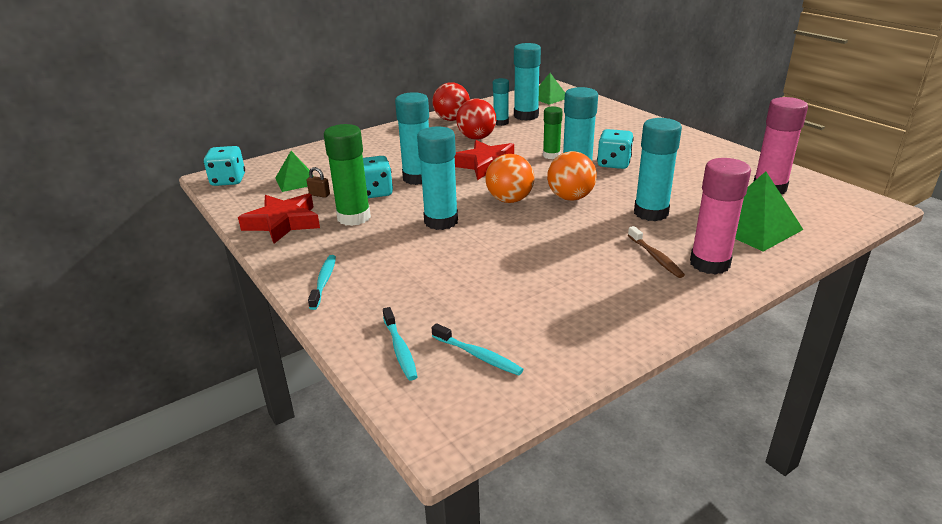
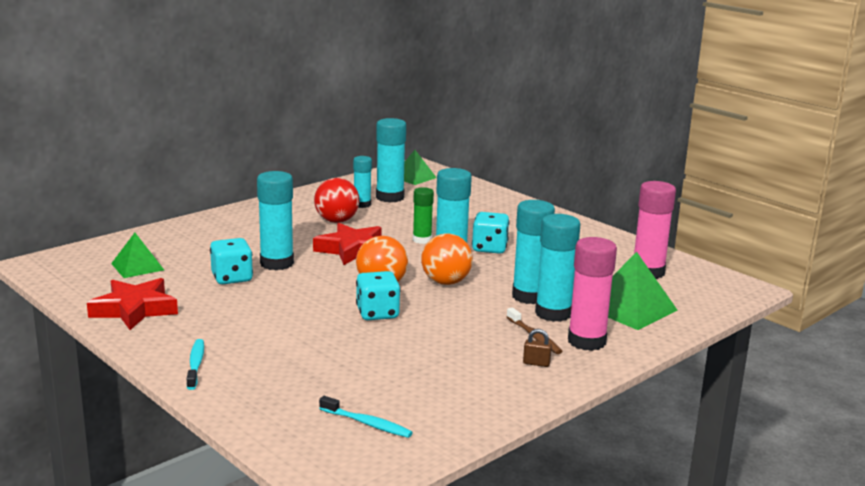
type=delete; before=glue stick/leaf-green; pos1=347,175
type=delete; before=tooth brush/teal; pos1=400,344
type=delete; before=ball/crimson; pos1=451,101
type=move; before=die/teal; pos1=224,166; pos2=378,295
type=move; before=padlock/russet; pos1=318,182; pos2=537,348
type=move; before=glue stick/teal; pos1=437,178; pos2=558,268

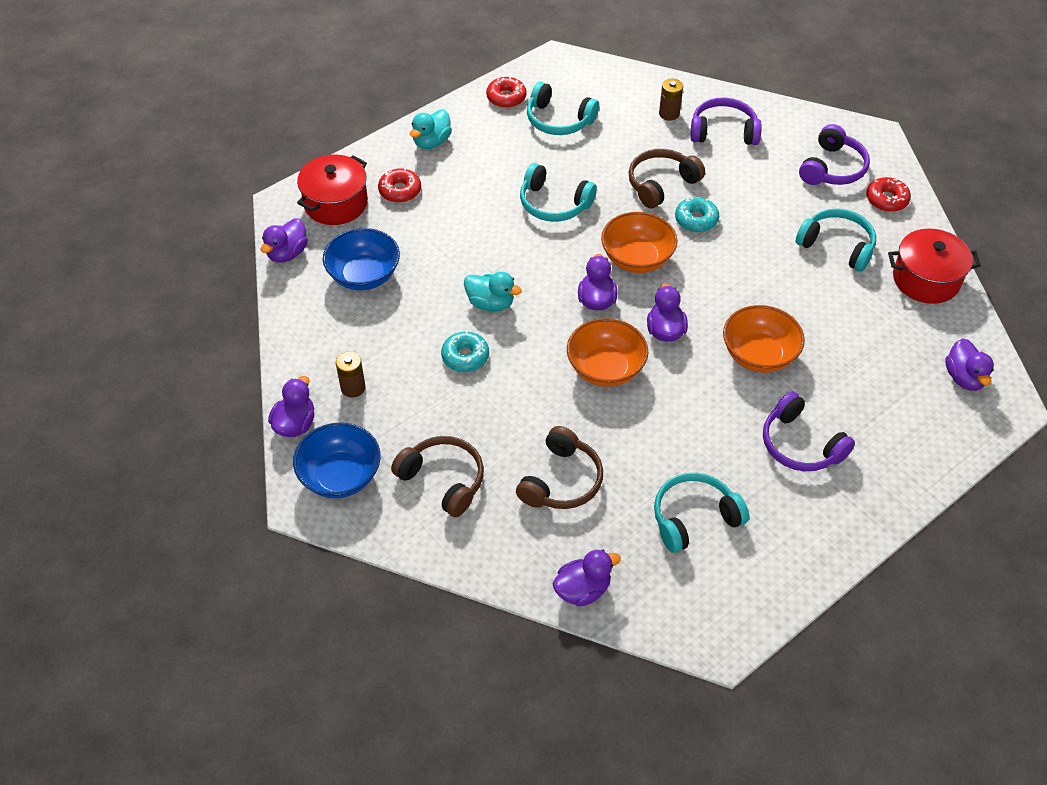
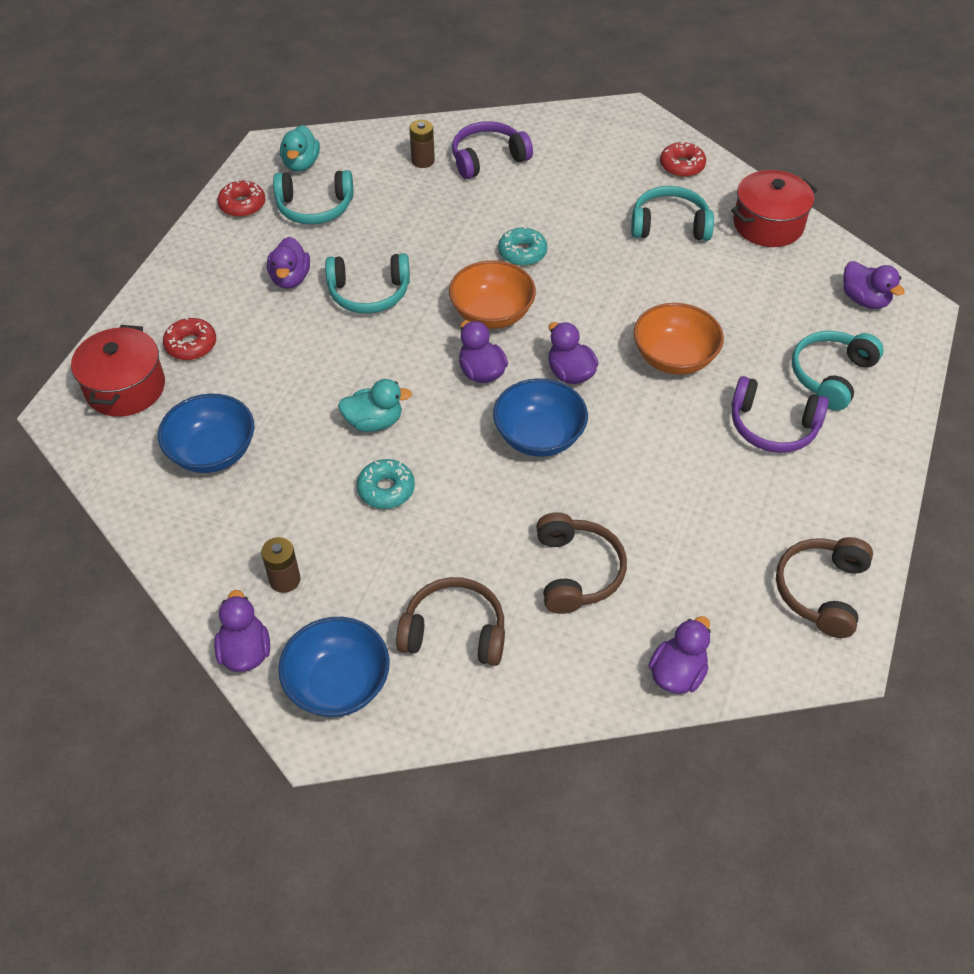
type=delete; before=over-ear headphones/violet; pos1=834,154
type=move; before=rubber duck/violet; pos1=284,241; pos2=288,263
type=move; before=rubber duck/teal; pos1=431,129; pos2=300,148
type=move; before=over-ear headphones/russet; pos1=667,178; pos2=824,587
type=move; before=over-ear headphones/teal; pos1=701,513; pos2=838,371
type=recolor; before=deep dish/bright orange; after=deep dish/cobalt; pos1=607,352; pos2=540,417

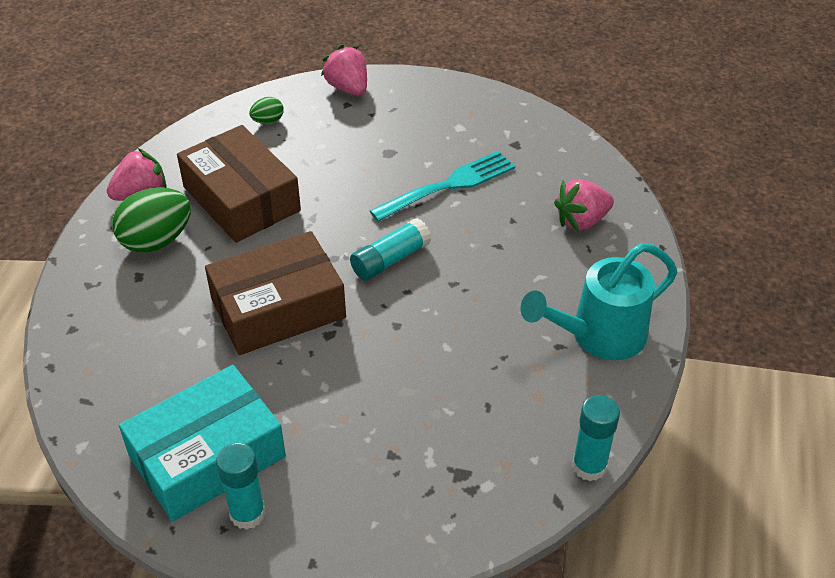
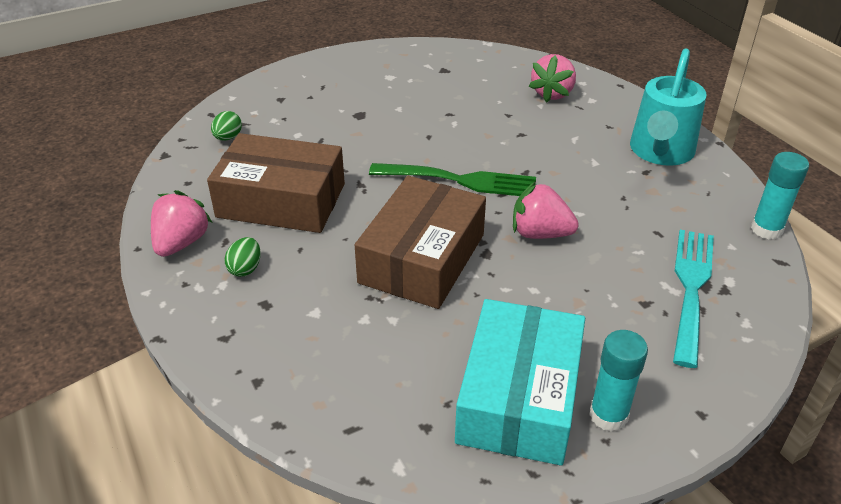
type=move; before=toy strawberry/pink; pos1=344,70; pos2=546,210
type=move; before=dinner fork/teal; pos1=442,186; pos2=693,299
type=replace; before=glue stick/teal; after=dinner fork/leaf-green; pos1=390,249; pos2=452,179
type=resize; before=toy egg/leaf-green; pos1=151,219; pos2=243,257; scale=0.49

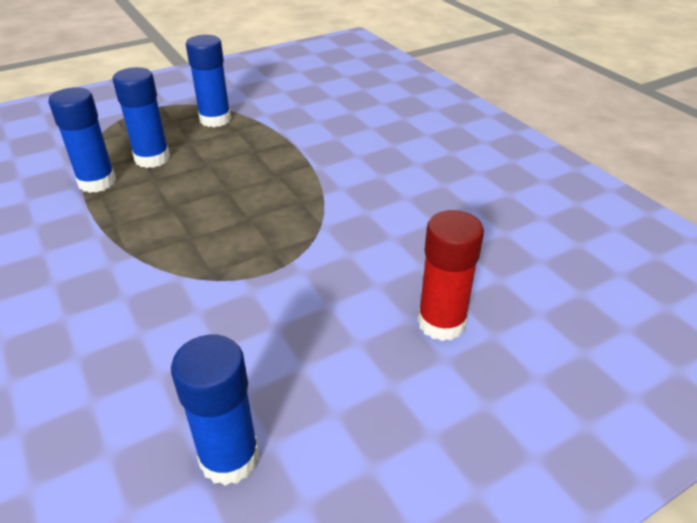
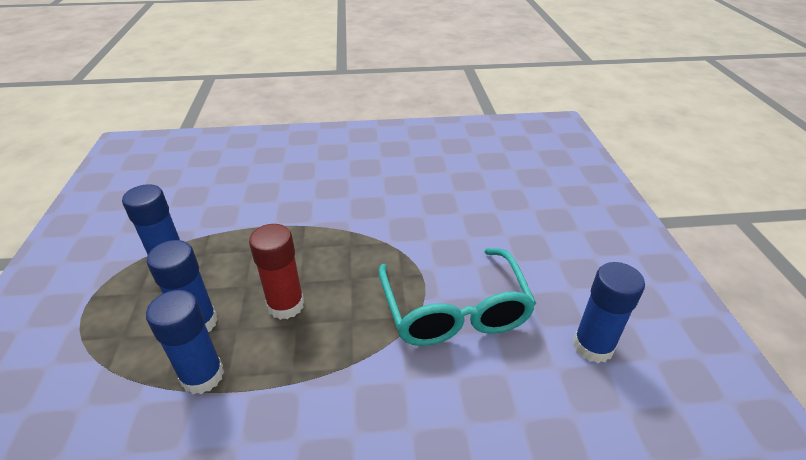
type=insert; after=glasses/teal; pos2=457,297
type=move; before=glue stick/crimson; pos1=451,275; pos2=276,272

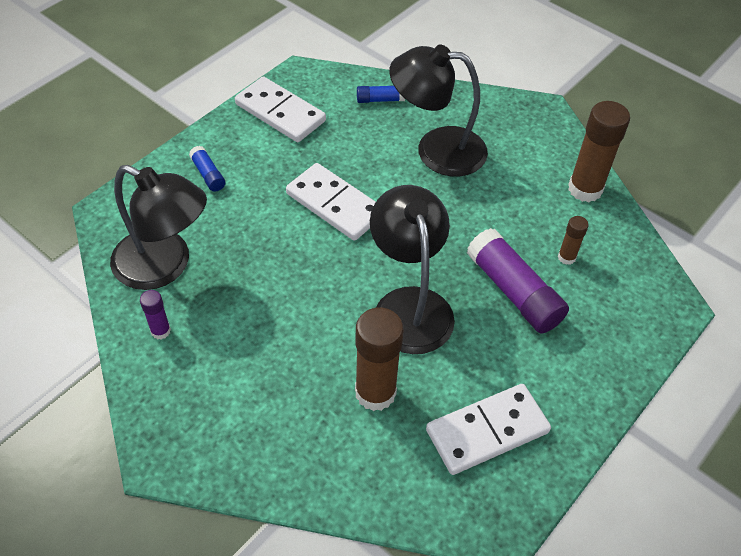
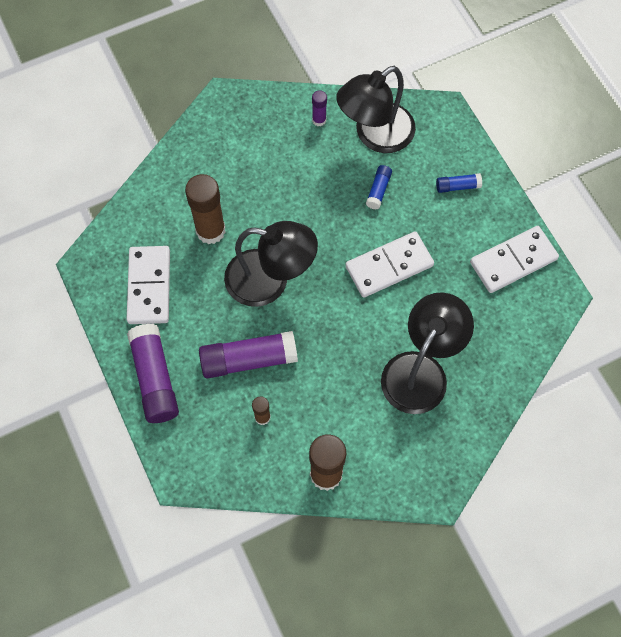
type=insert; after=glue stick/violet; pos2=153,373
type=move; before=glue stick/cobalt; pos1=381,94; pos2=379,187

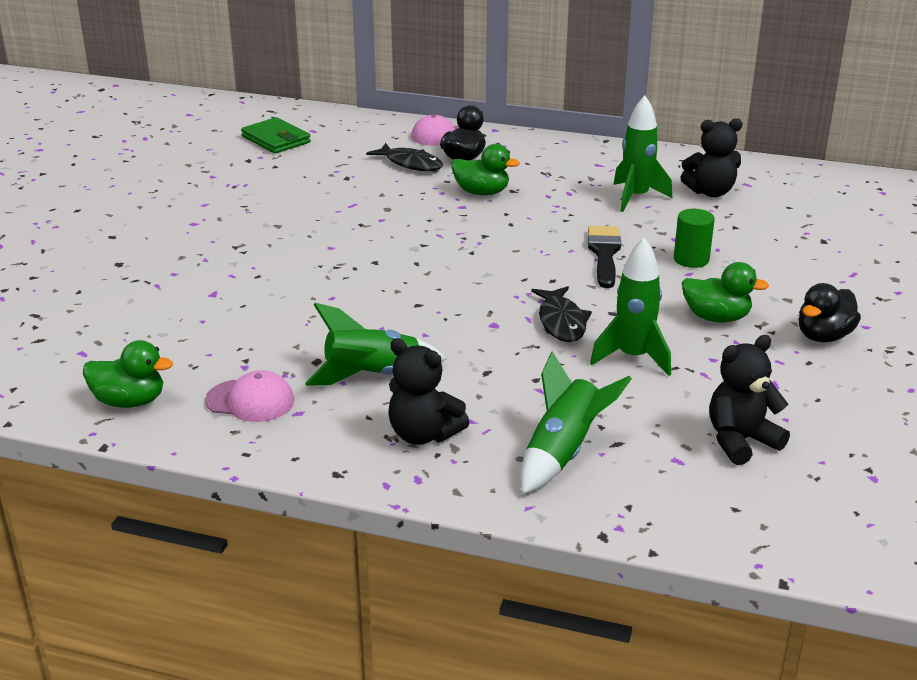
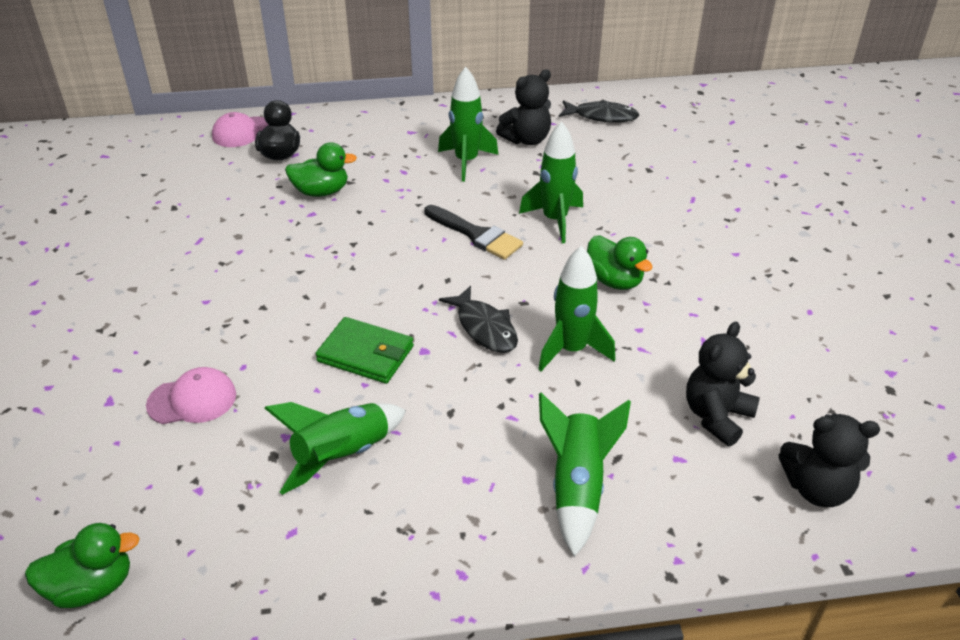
type=delete; before=rubber duck/ebony; pos1=830,312
type=move; before=peaked cap/pink; pos1=249,396; pos2=191,395
type=move; before=billfold/leaf-green; pos1=276,135; pos2=365,350
type=move; before=fish figure/ebony; pos1=404,157; pos2=599,111
type=move; before=stuffed bear/ebony; pos1=428,391; pos2=829,460
type=replace; before=cylinder/leaf-green; after=rocket/leaf-green; pos1=694,238; pos2=551,182
type=rotate; before=paintbrush/ebony; pos1=604,257; pos2=473,232; turn=150
type=rotate; before=rubber duck/leaf-green; pos1=725,292; pos2=620,263; turn=60

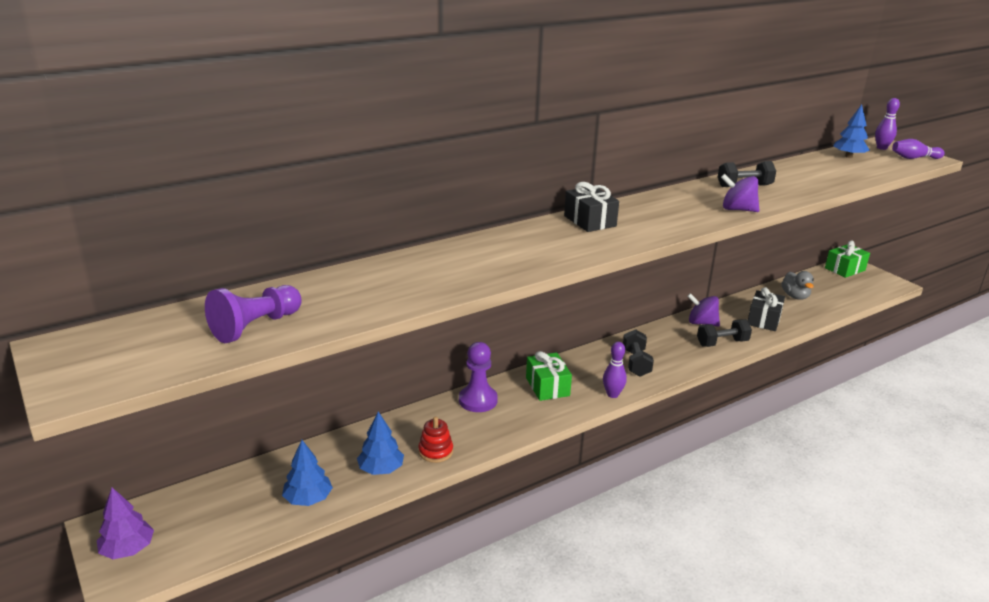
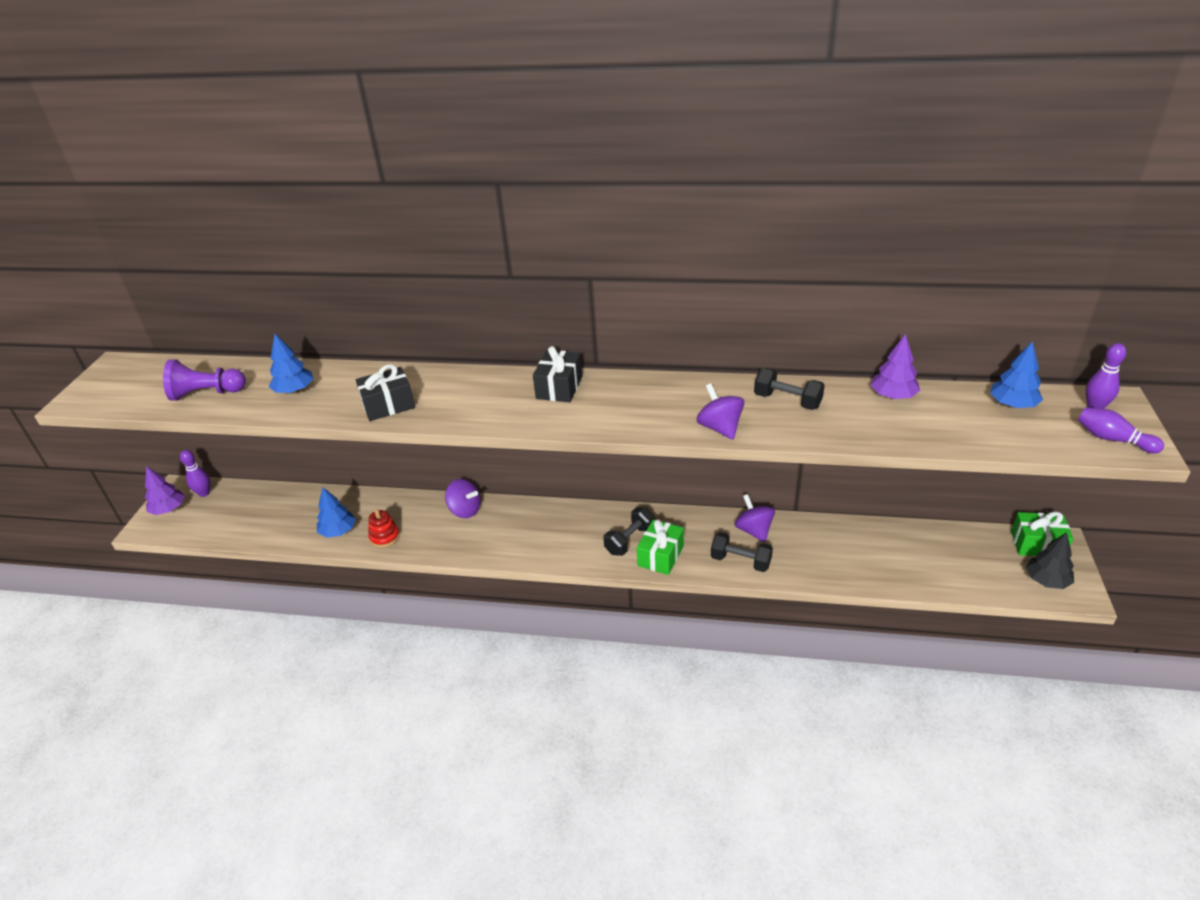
type=delete; before=rubber duck/ash-grey; pos1=797,285
type=insert; after=fir tree/violet; pos2=895,366
type=insert; after=fir tree/ebony; pos2=1050,560
type=move; before=fir tree/cobalt; pos1=307,473; pos2=291,363
type=move; before=present/leaf-green; pos1=549,376; pos2=660,547
type=move; before=tenpin/violet; pos1=615,370; pos2=195,473
type=move; before=present/ebony; pos1=766,309; pos2=385,392
type=replace; before=game pawn/violet; after=whirligig/violet; pos1=478,377; pos2=463,498

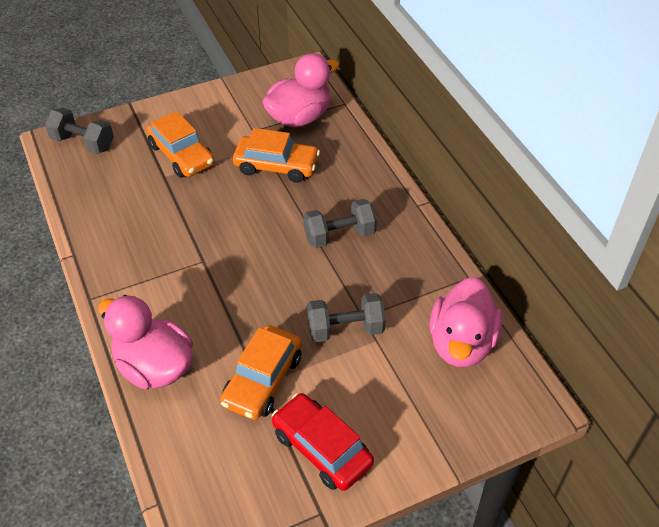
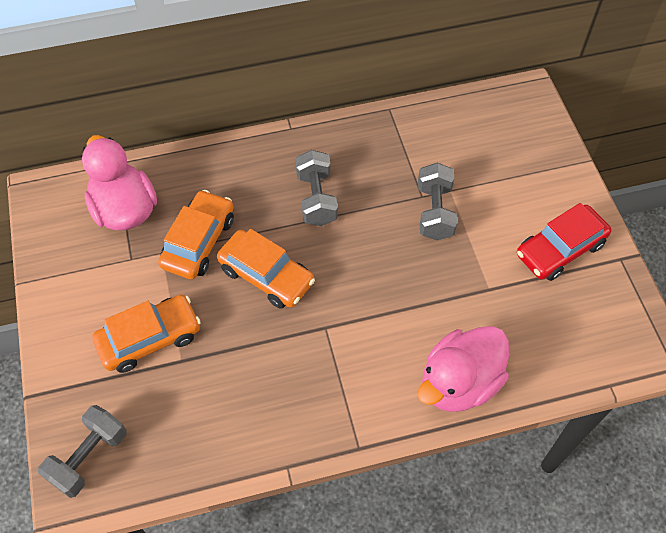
type=delete; before=rubber duck/pink; pos1=466,322
type=move; before=automobile/bright orange; pos1=261,372; pos2=266,269

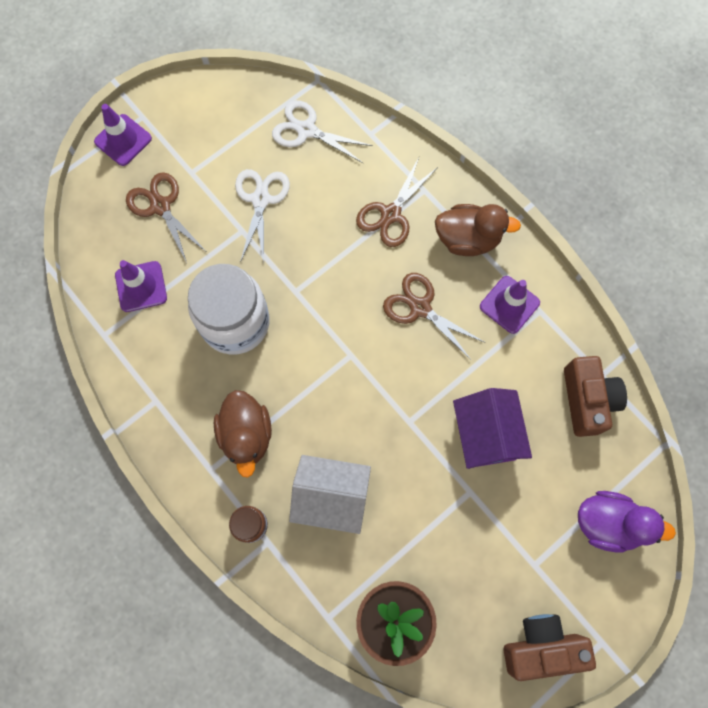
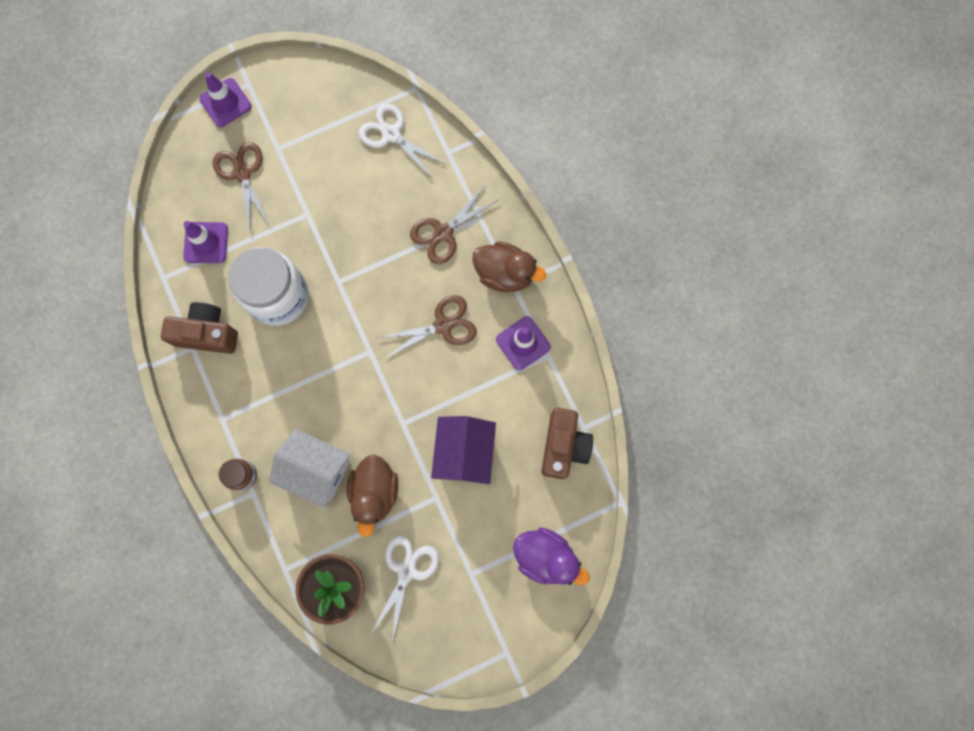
type=move; before=rubber duck/russet; pos1=243,434; pos2=372,496
type=move; before=pair of scissors/pure white; pos1=262,216; pos2=405,589
type=move; before=compact camera/russet; pos1=550,647; pos2=199,328
type=rotate; before=pair of scissors/russet; pos1=434,316; pos2=428,326; turn=105

